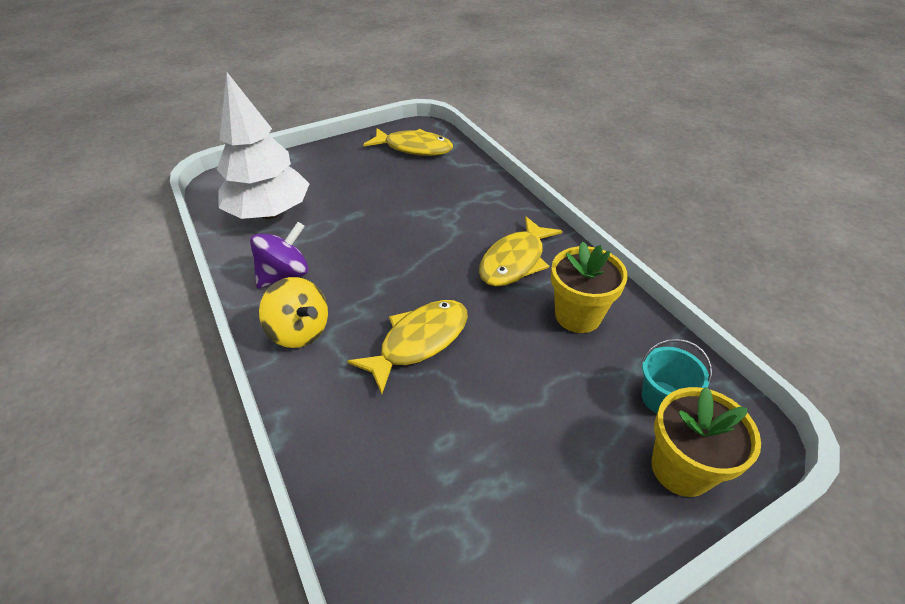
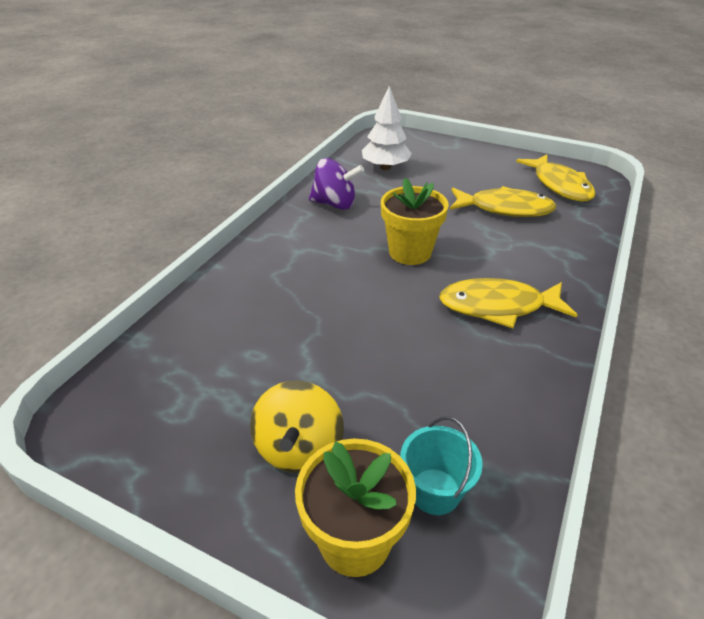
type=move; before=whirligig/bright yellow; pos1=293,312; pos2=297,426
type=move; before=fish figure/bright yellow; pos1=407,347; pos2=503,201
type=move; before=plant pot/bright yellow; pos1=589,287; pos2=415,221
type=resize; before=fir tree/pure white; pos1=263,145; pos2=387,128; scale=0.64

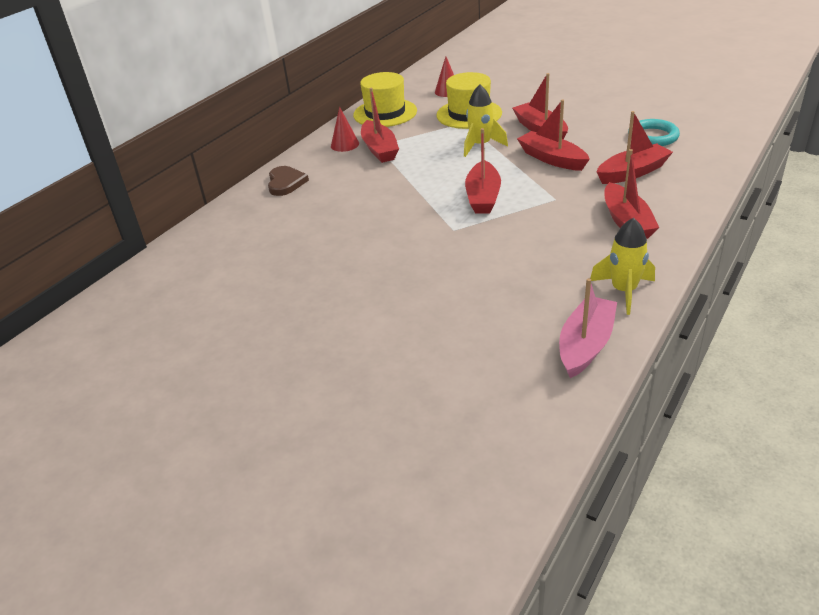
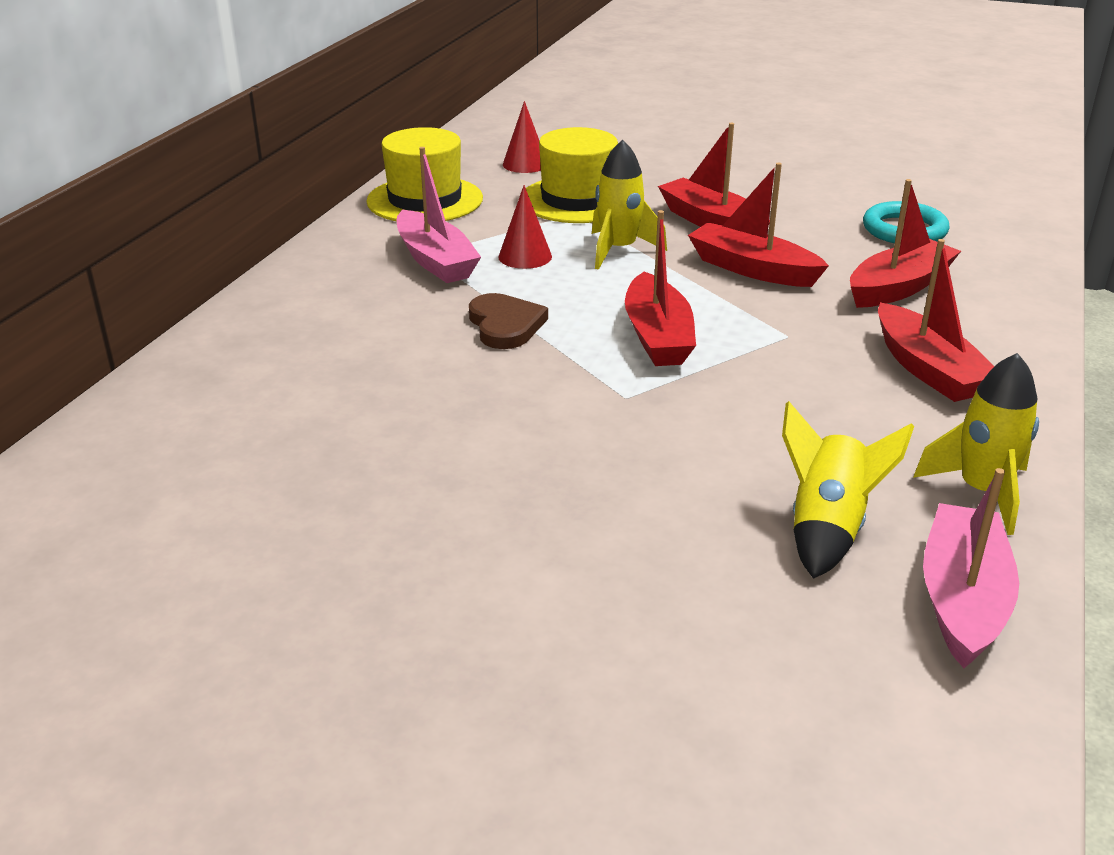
type=insert; after=rocket/bright yellow; pos2=848,490
type=move; before=heart shape/russet; pos1=288,181; pos2=508,321
type=move; before=cone shape/crimson; pos1=345,129; pos2=525,227
type=recolor; before=sailboat/crimson; after=sailboat/pink; pos1=380,125; pos2=439,215

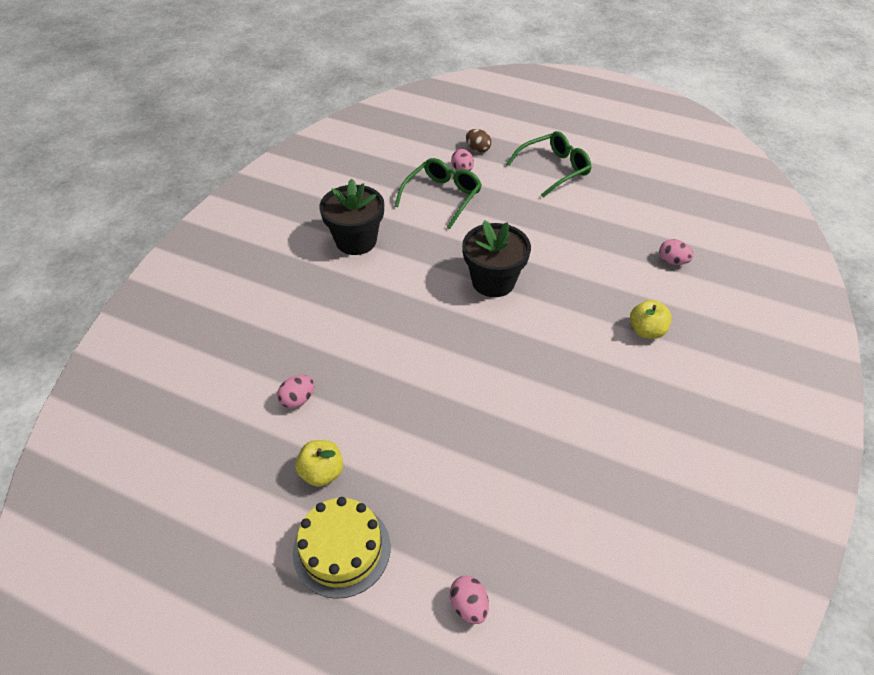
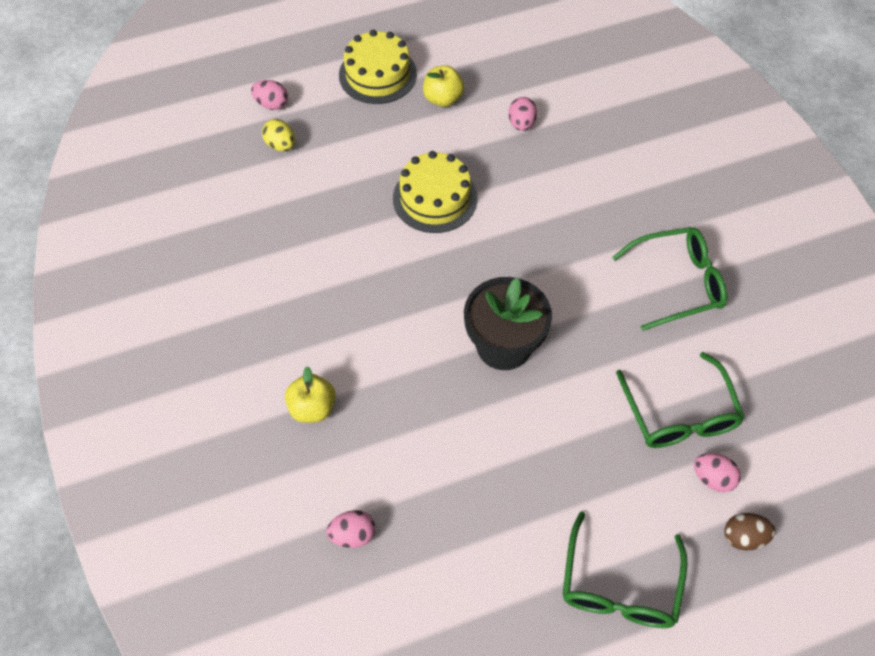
type=insert; after=toy egg/bright yellow; pos2=278,135
type=insert; after=gateau/bright yellow; pos2=435,192
type=replace; before=plant pot/ebony; after=glasses/leaf-green; pos1=352,217; pos2=669,279

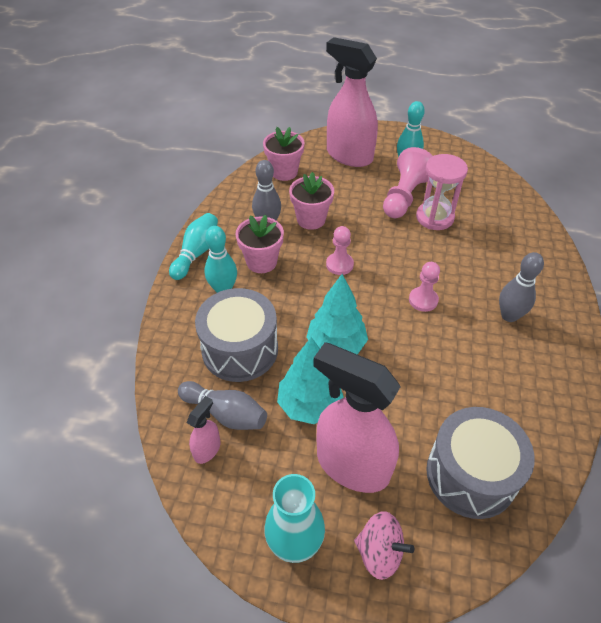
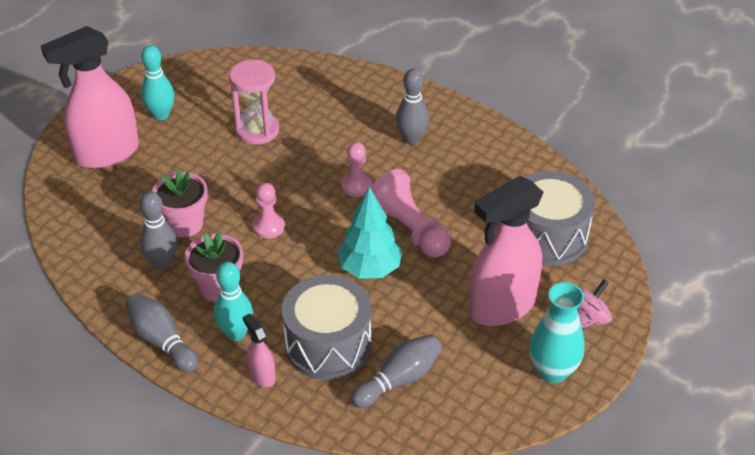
type=delete; before=plant pot/pink; pos1=284,154
type=delete; before=fir tree/teal; pos1=310,380
type=move; before=spray cleaner/pink; pos1=203,430; pos2=259,350
type=move; before=game pawn/pink; pos1=408,182; pos2=410,213
type=recolor; before=tenpin/teal; after=tenpin/ash-grey; pos1=193,246; pos2=161,332

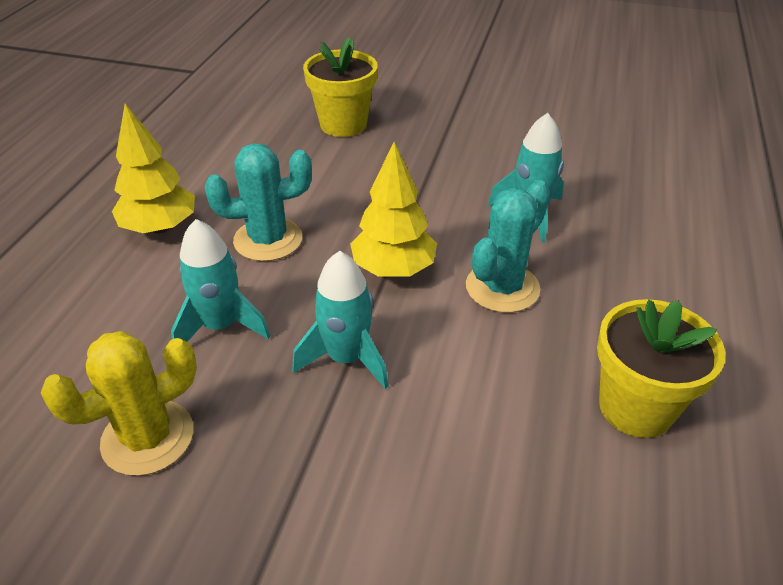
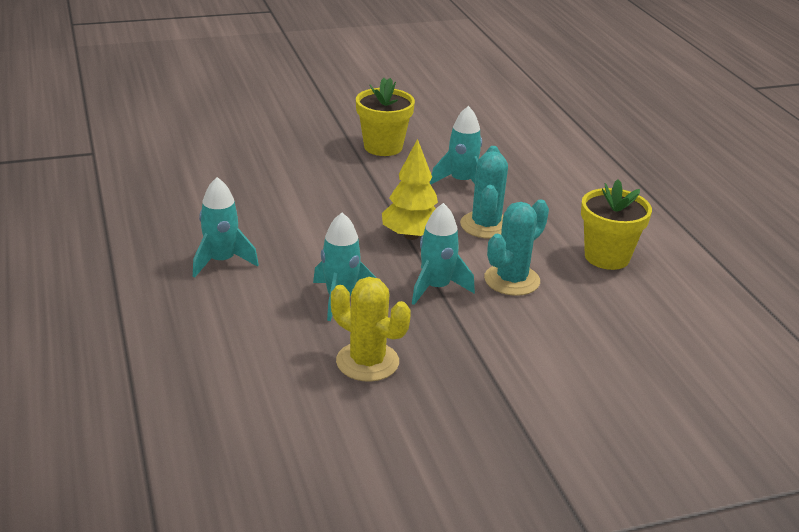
type=move; before=saguaro cactus/teal; pos1=258,202; pos2=516,248
type=move; before=plant pot/bright yellow; pos1=340,87; pos2=385,117
type=replace; before=fir tree/bright yellow; after=rocket/teal; pos1=153,168; pos2=226,227
type=rotate; before=saguaro cactus/bright yellow; pos1=119,403; pos2=371,329; turn=-75

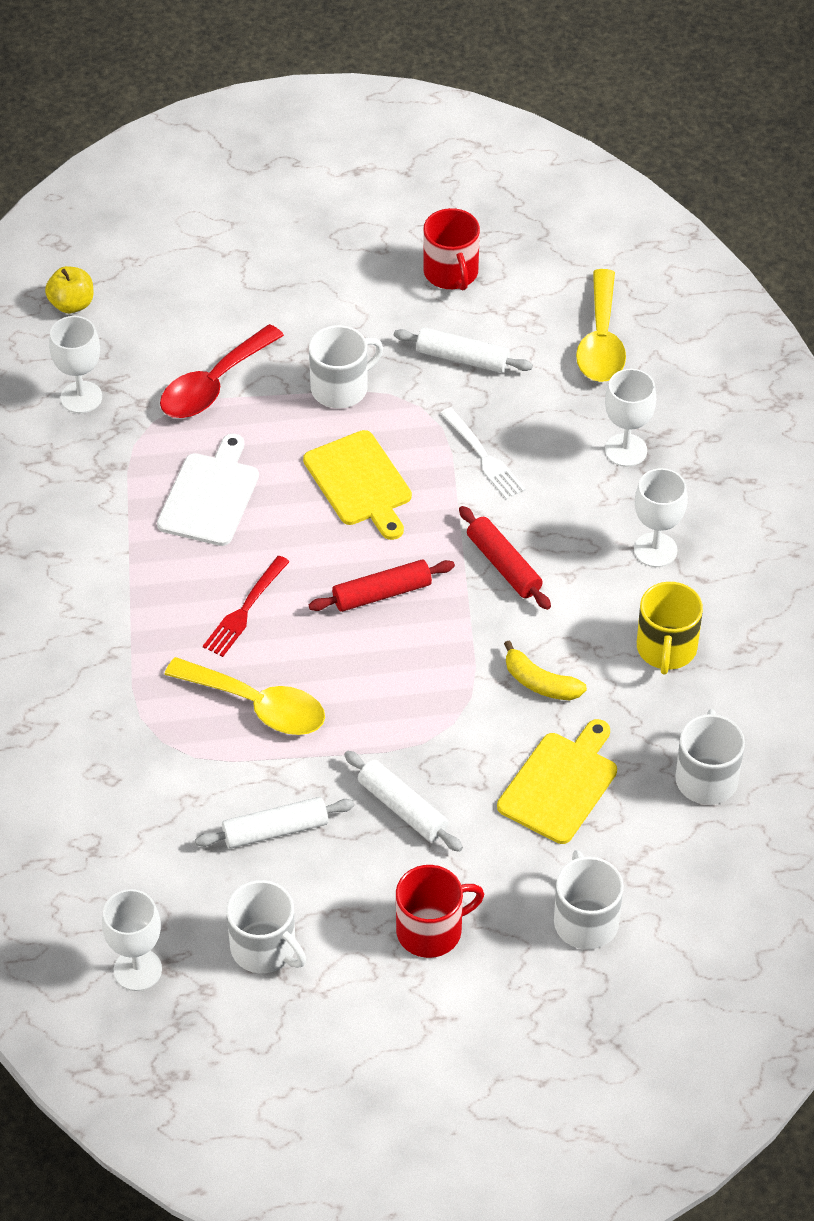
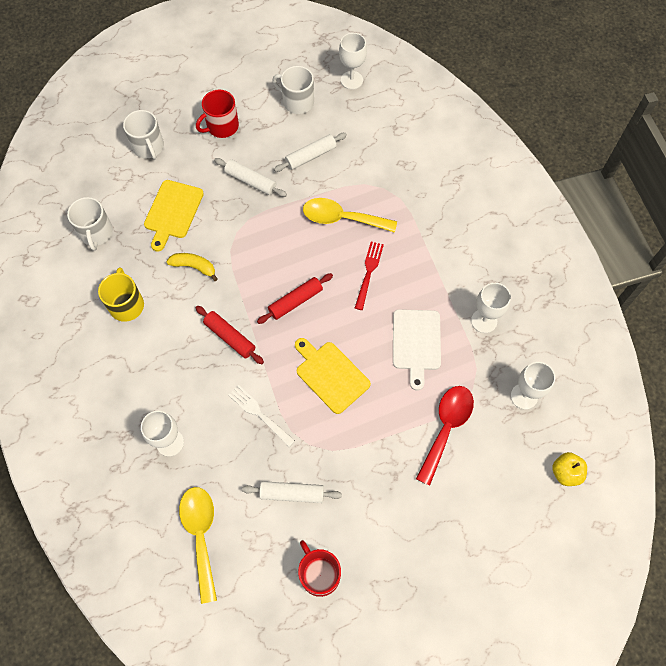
type=delete; before=tea mug/pure white; pos1=346,366
type=move; before=goblet/pure white; pos1=661,517; pos2=491,308

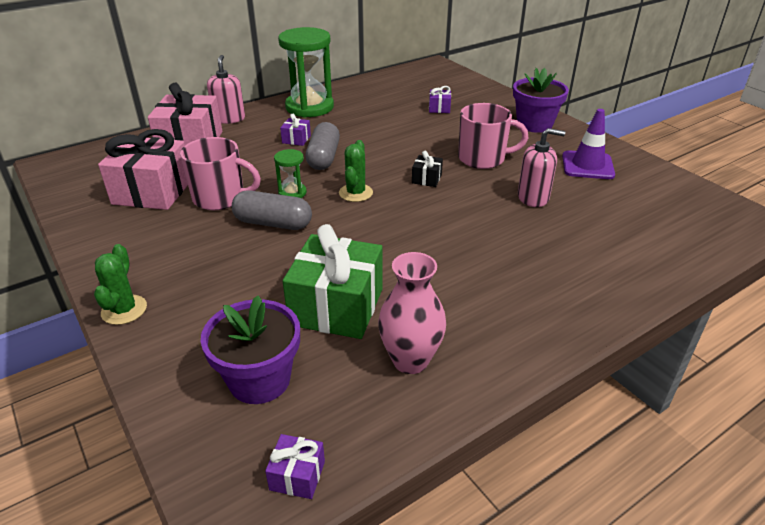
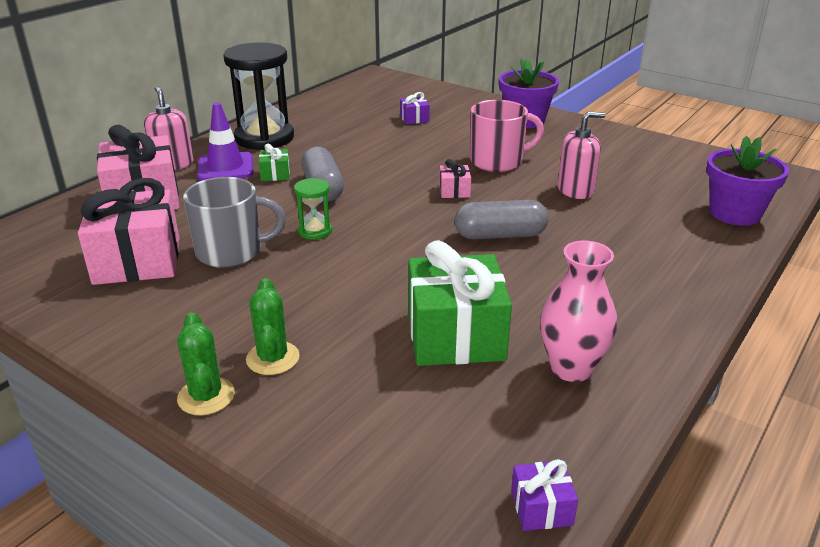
type=move; before=plant pot/violet; pos1=250,349; pos2=747,181
type=move; before=pill shape/ash-grey; pos1=272,210; pos2=502,219
type=move; before=saguaro cactus/leaf-green; pos1=356,171; pos2=273,326
type=move; before=traffic cone/violet; pos1=588,144; pos2=225,142
type=recolor; before=tea mug/pink; after=tea mug/ash-grey; pos1=220,173; pos2=234,222
type=recolor; before=hourglass/leaf-green; after=hourglass/ebony; pos1=306,72; pos2=258,96
type=recolor; before=present/violet; after=present/leaf-green; pos1=295,130; pos2=274,162
type=recolor; before=present/ebony; after=present/pink; pos1=427,169; pos2=455,178

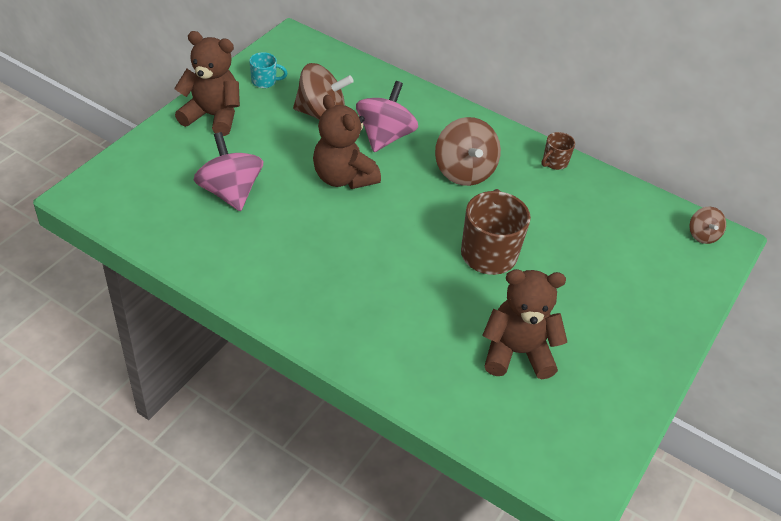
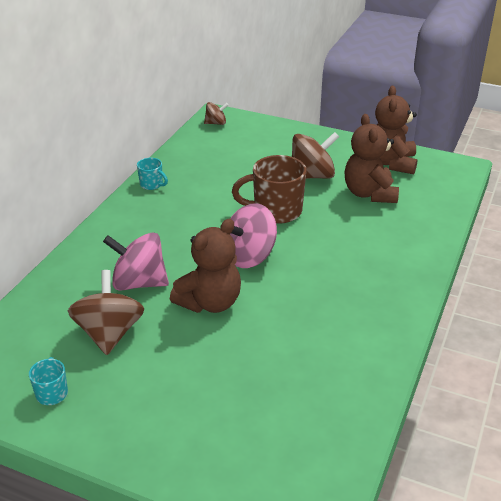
type=move; before=stuffed bear/russet; pos1=207,83; pos2=396,130
type=move; before=whirligig/pink; pos1=228,171; pos2=253,235
type=move; before=whirligig/russet; pos1=468,151; pos2=315,155
type=recolor; before=tea mug/russet; after=tea mug/teal; pos1=558,151; pos2=152,174

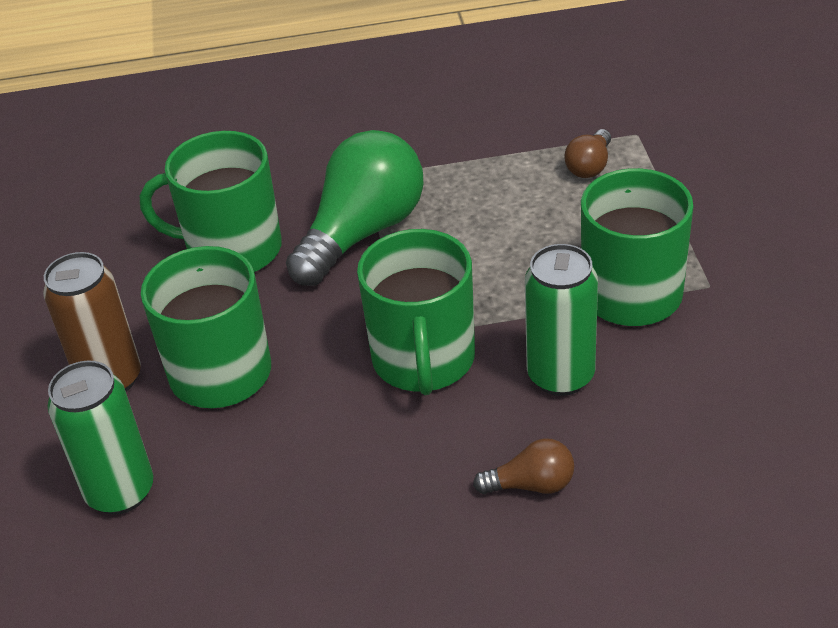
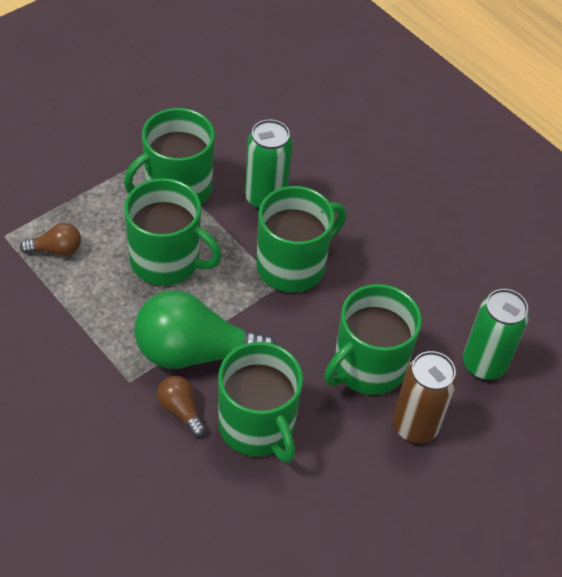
type=insert; after=tea mug/leaf-green; pos2=173,232
type=move; before=bulb/russet; pos1=523,466; pos2=181,406

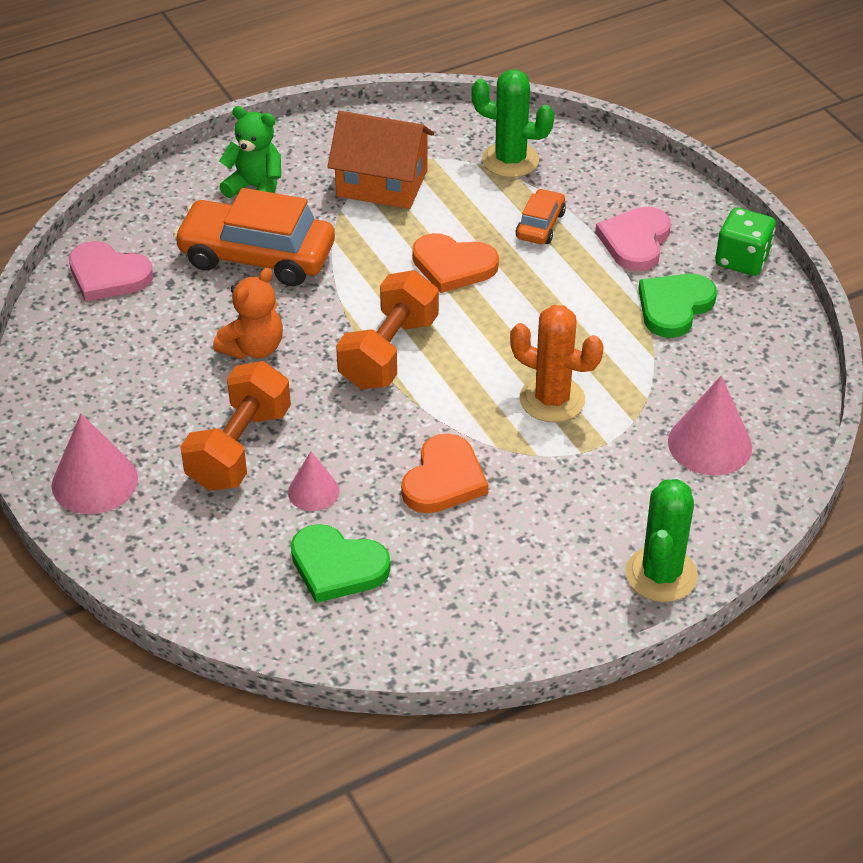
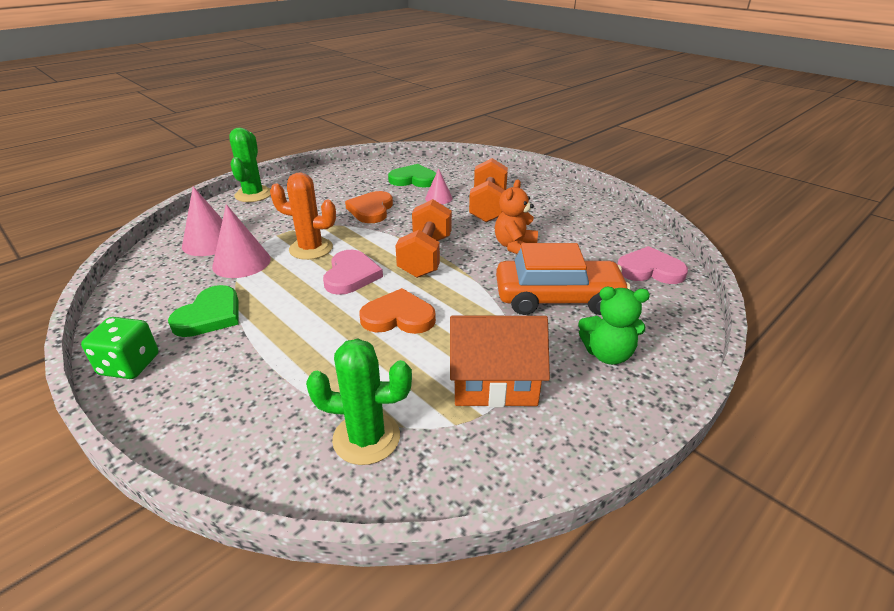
type=delete; before=automobile/bright orange; pos1=541,216
type=move; before=cone shape/pink; pos1=95,463; pos2=241,241
type=move; before=heart shape/pink; pos1=633,239; pos2=353,272

